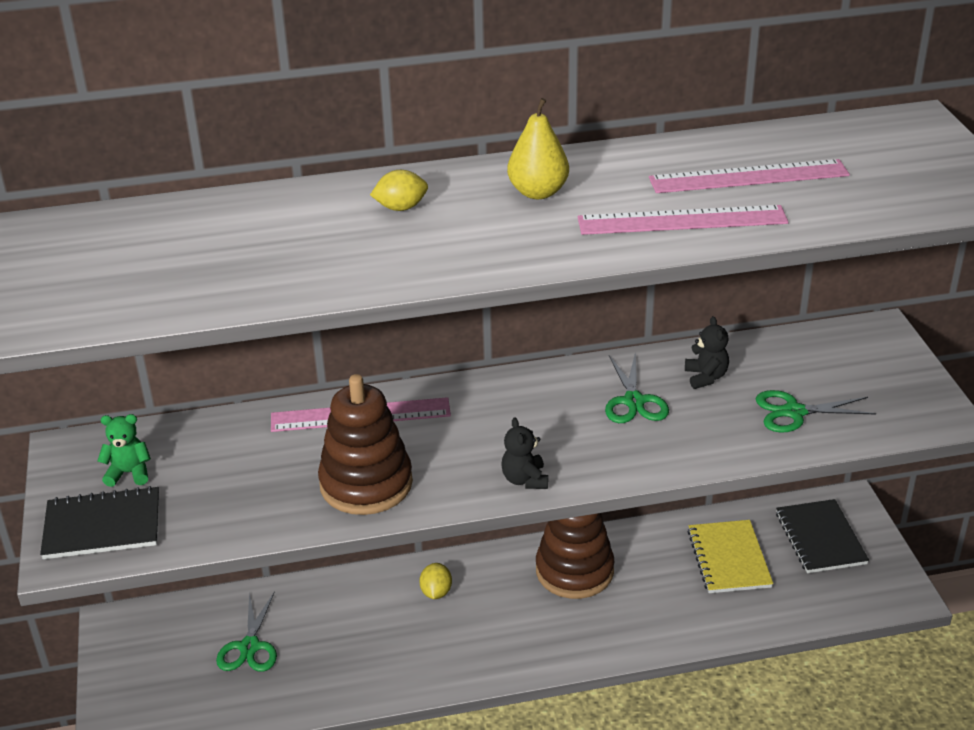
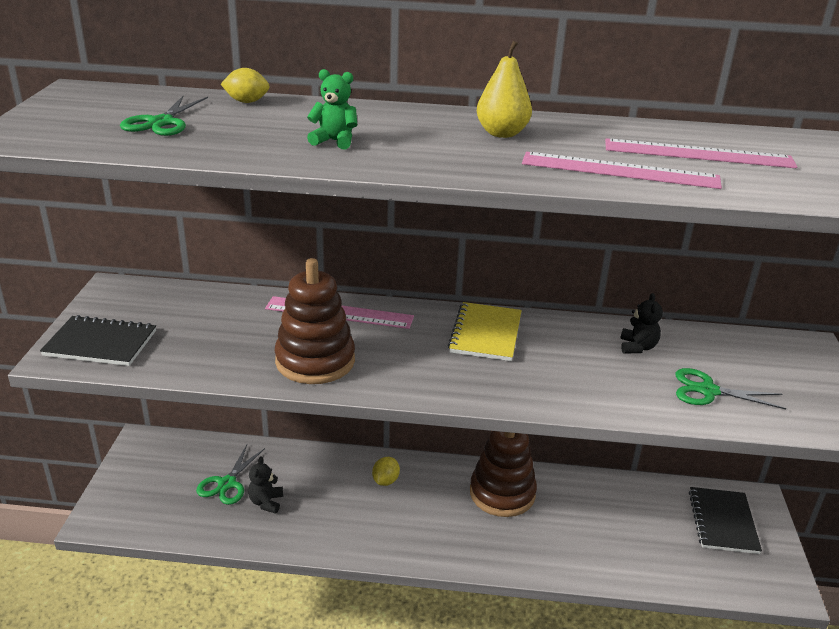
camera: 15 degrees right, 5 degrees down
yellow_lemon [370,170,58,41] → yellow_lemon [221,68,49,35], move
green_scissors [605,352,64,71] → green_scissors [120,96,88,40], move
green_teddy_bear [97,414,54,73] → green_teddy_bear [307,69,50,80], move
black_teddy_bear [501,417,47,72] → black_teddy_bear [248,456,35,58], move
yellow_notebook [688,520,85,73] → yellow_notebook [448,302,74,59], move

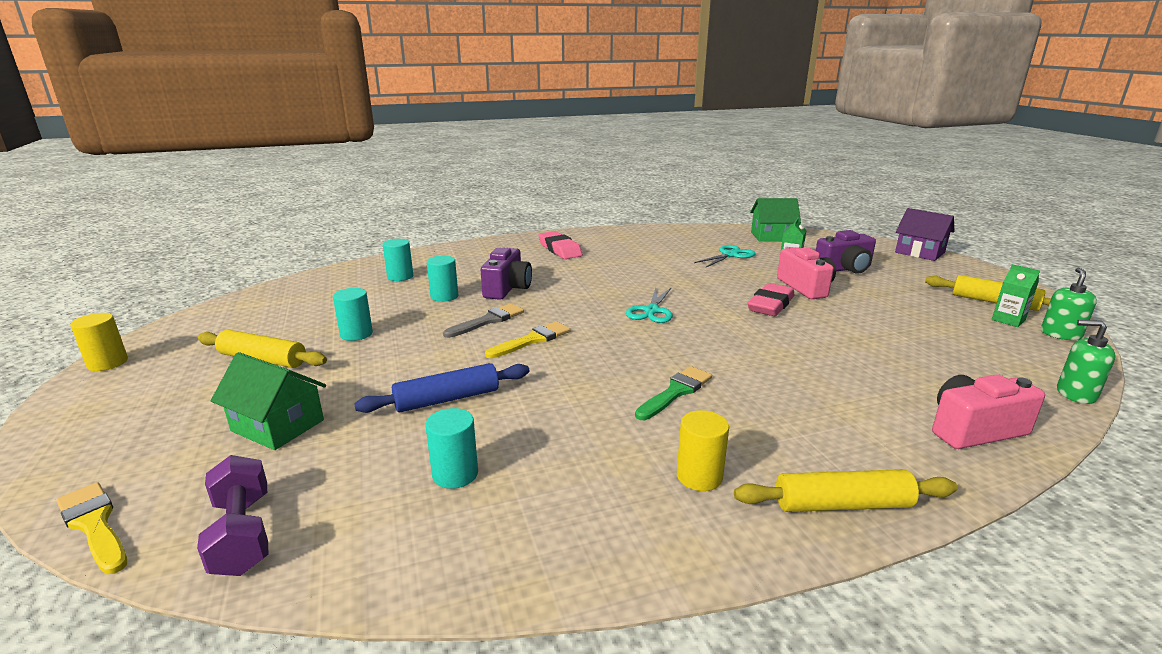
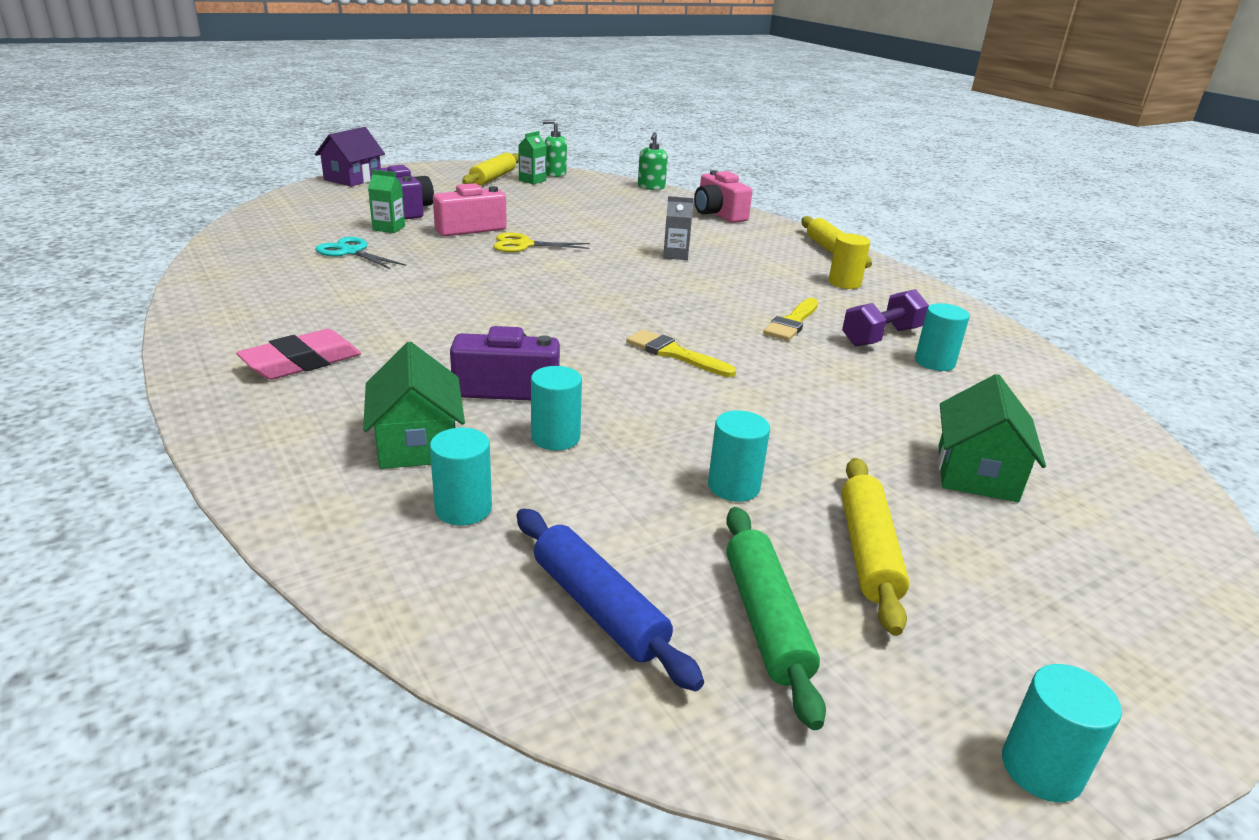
camera: 105 degrees left, 5 degrees up
green_house [750,198,51,44] → green_house [363,342,102,127], move
pink_eraser [748,283,47,33] → yellow_scissors [493,233,97,19]
turquoise_scissors [626,288,47,35] → -
grey_brush [443,304,81,34] → -
yellow_cylinder [70,313,58,58] → turquoise_cylinder [1002,664,120,138]
blue_rolling_pin [354,363,175,50] → blue_rolling_pin [517,508,187,183], move
green_brush [635,366,77,54] → -
purple_dumbbell [197,455,71,121] → purple_dumbbell [842,289,87,58], move
yellow_brush [56,482,71,92] → yellow_brush [763,298,55,43], move
- → grey_carton [663,196,30,64]
- → green_rolling_pin [726,507,100,223]

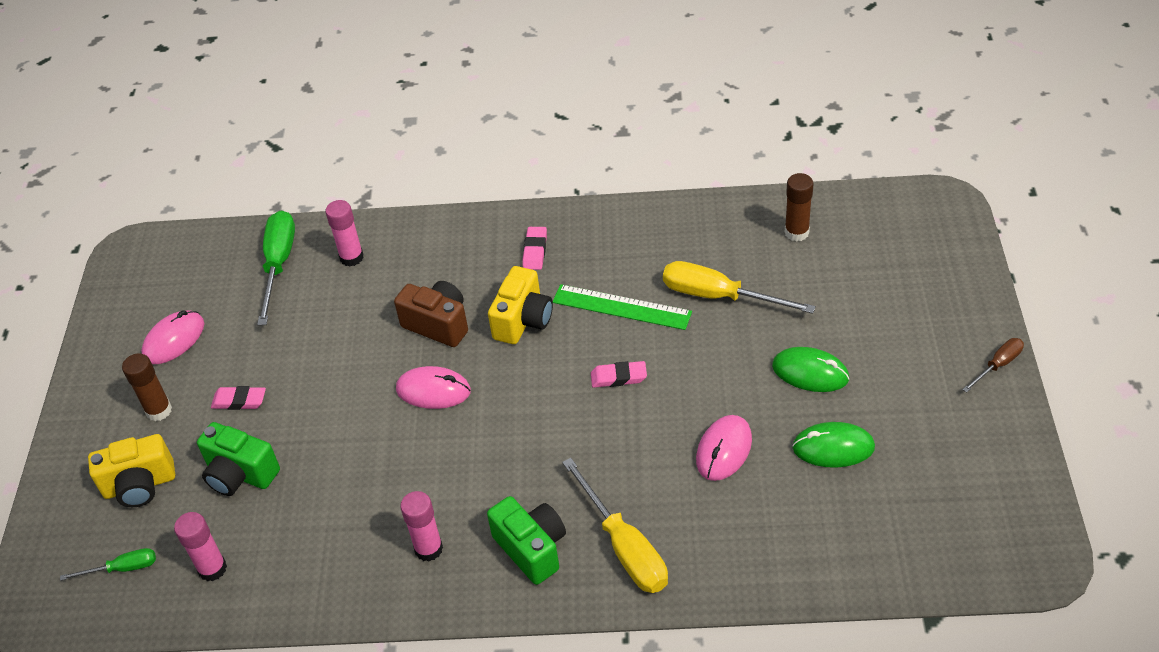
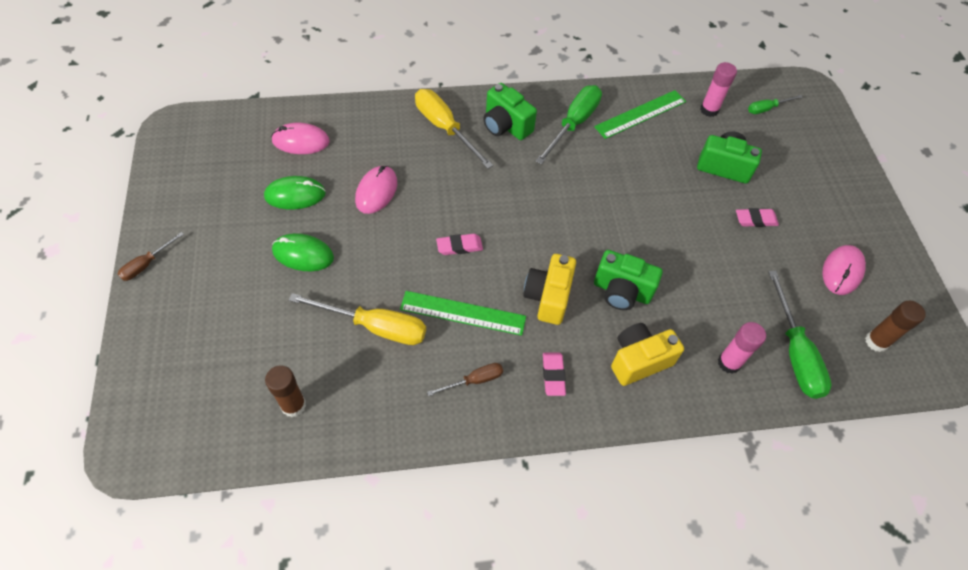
camera: 165 degrees right, 10 degrees up
brown_camera [394,281,74,66] → green_camera [594,250,69,60]
brown_glue_stick [122,353,50,68] → brown_glue_stick [865,300,61,52], move
pink_mouse [396,366,75,43] → pink_mouse [271,123,59,31], move
yellow_camera [88,434,87,73] → yellow_camera [611,323,73,63], move
pink_glue_stick [400,491,43,70] → green_screwdriver [536,85,66,80]
- → green_ruler [594,90,92,49]
- → brown_screwdriver [427,363,76,33]

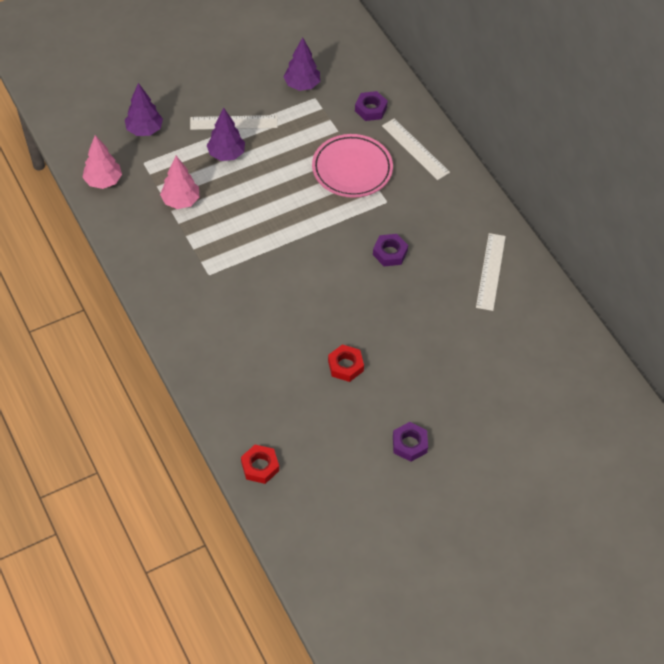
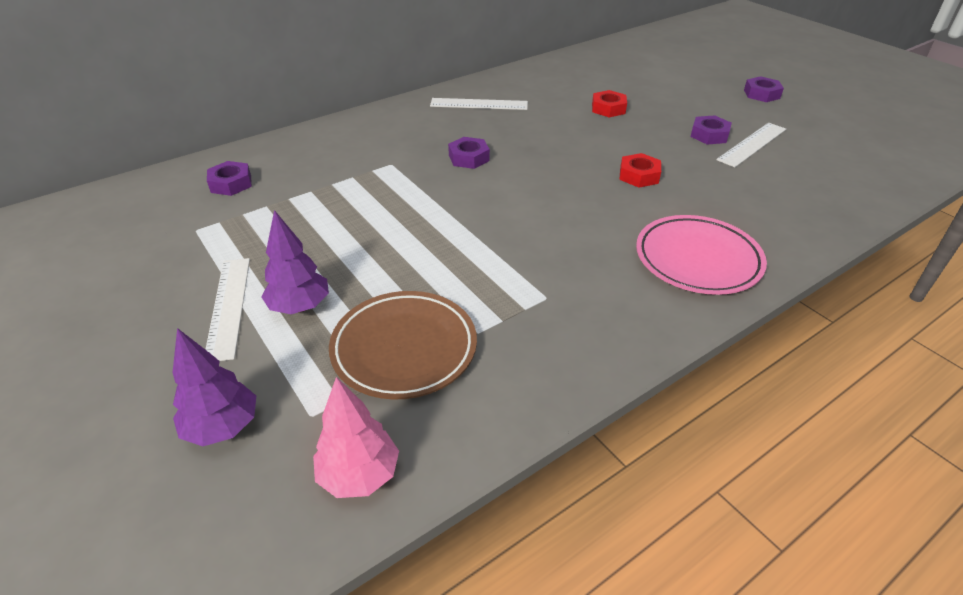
camera: 95 degrees left, 15 degrees down
purple_tree [284,37,36,54] → -
white_ruler [382,119,68,61] → white_ruler [716,123,70,44], move
pink_plate [312,134,81,64] → pink_plate [636,215,131,80], move
pink_tree [160,156,40,53] → brown_plate [329,291,148,109]
red_nut [241,445,38,39] → red_nut [592,90,35,27], move
- → purple_nut [744,76,40,26]

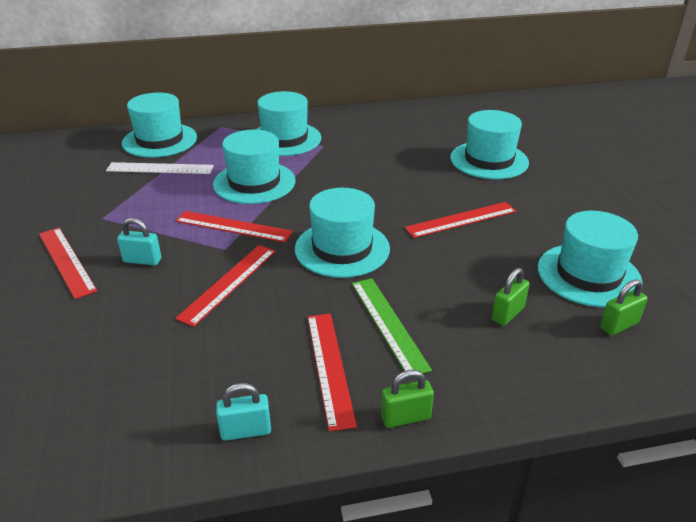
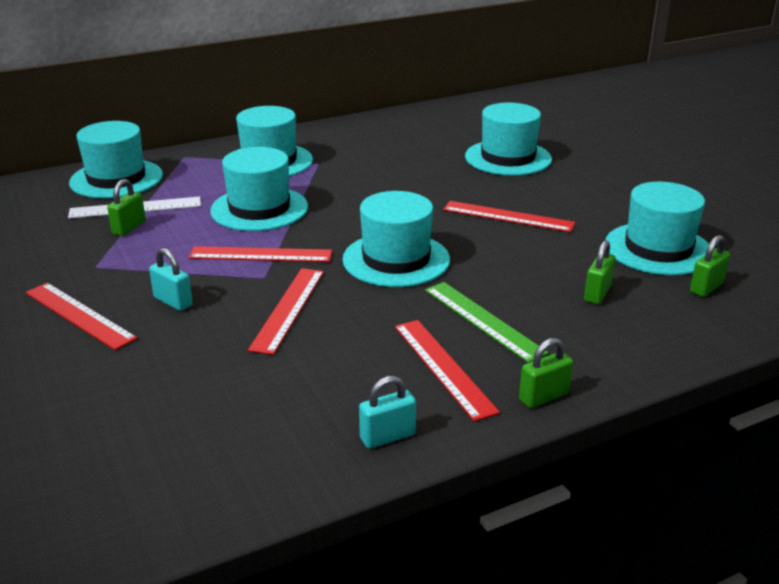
camera: 15 degrees left, 5 degrees down
red_ruler [405,202,111,36] → red_ruler [443,201,132,31], 60 degrees clockwise
turquoise_padlock [117,218,44,47] → turquoise_padlock [149,248,44,63], 45 degrees clockwise
- → green_padlock [107,179,39,57]

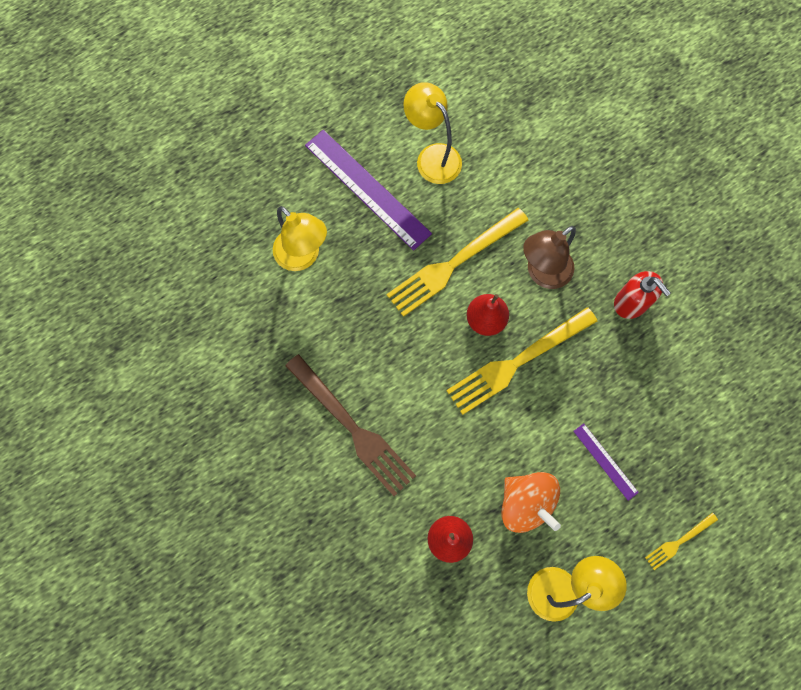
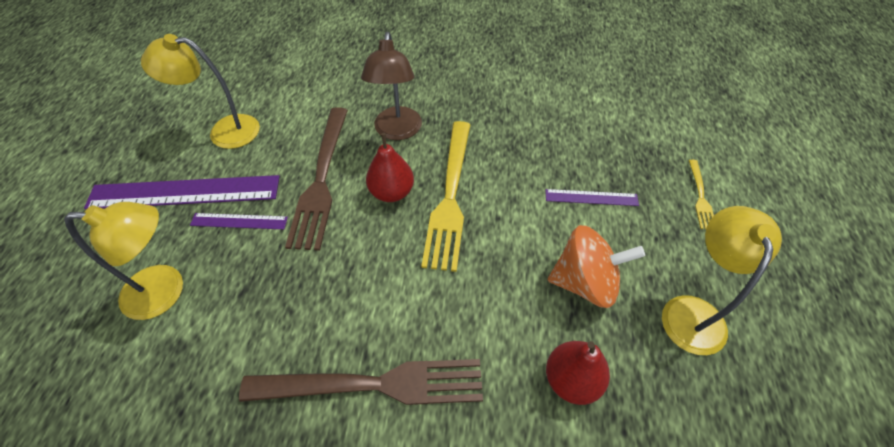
camera: 50 degrees left, 20 degrees down
yellow_fork [387,208,141,109] → brown_fork [285,107,63,144]
red_soap_dispenser [614,271,57,48] → -
- → purple_ruler [190,213,98,16]

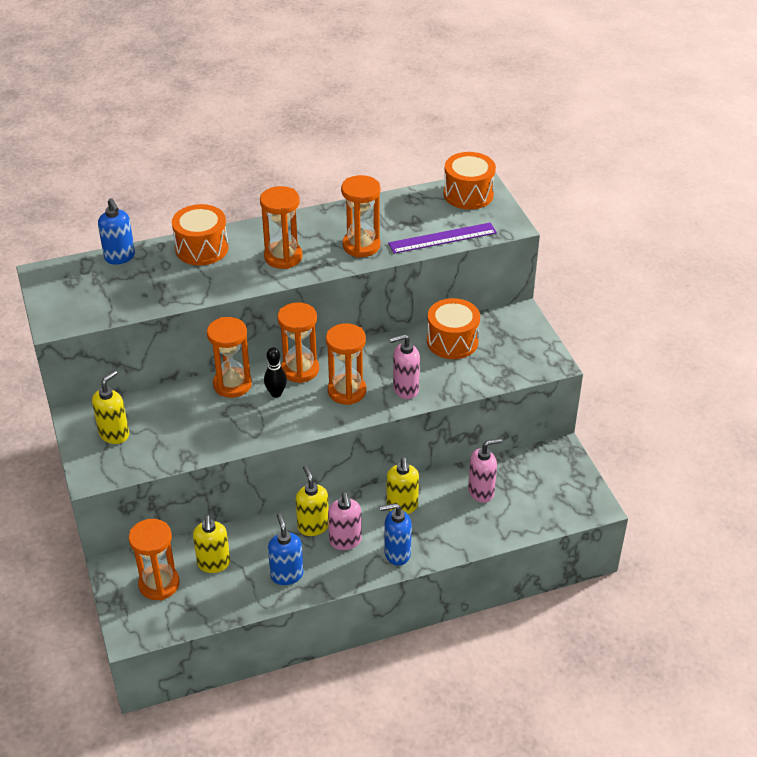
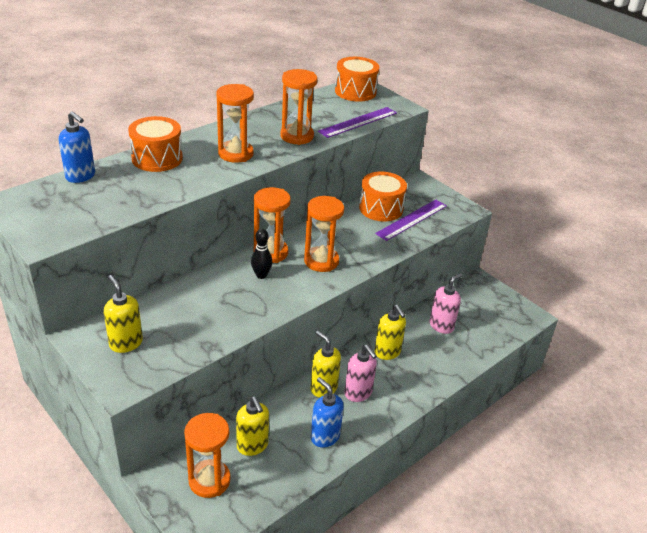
camera: 25 degrees left, 5 degrees down
orange_hourglass [207,317,45,81] → -
pink_soap_dispenser [389,334,31,65] → -
yellow_soap_dispenser [92,370,37,74] → yellow_soap_dispenser [104,275,39,78], 45 degrees counterclockwise
blue_soap_dispenser [380,503,32,63] → -
- → purple_ruler [375,200,72,41]

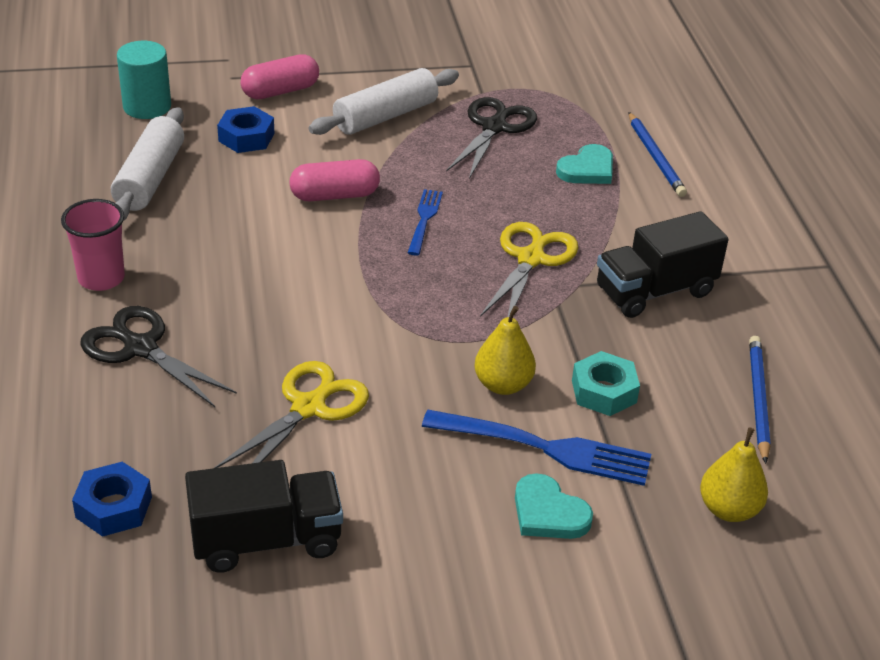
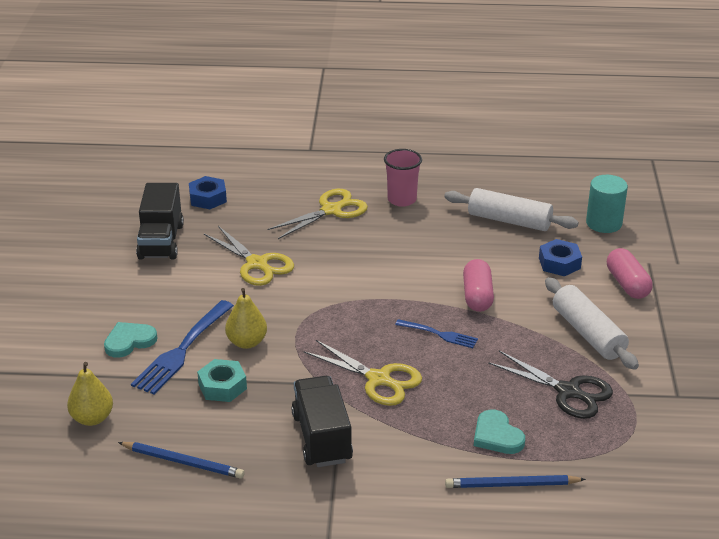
camera: 105 degrees right, 5 degrees down
black_scissors [80,306,157,101] → yellow_scissors [267,189,101,50]

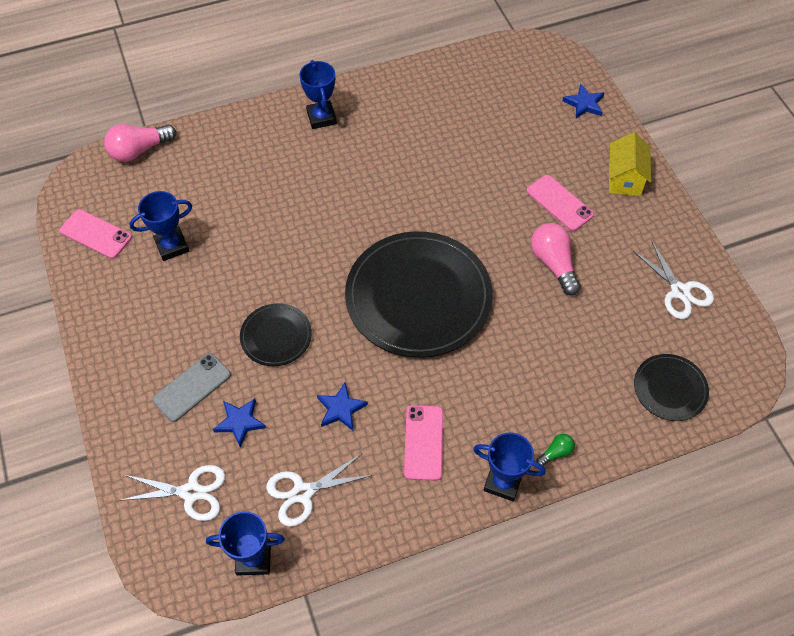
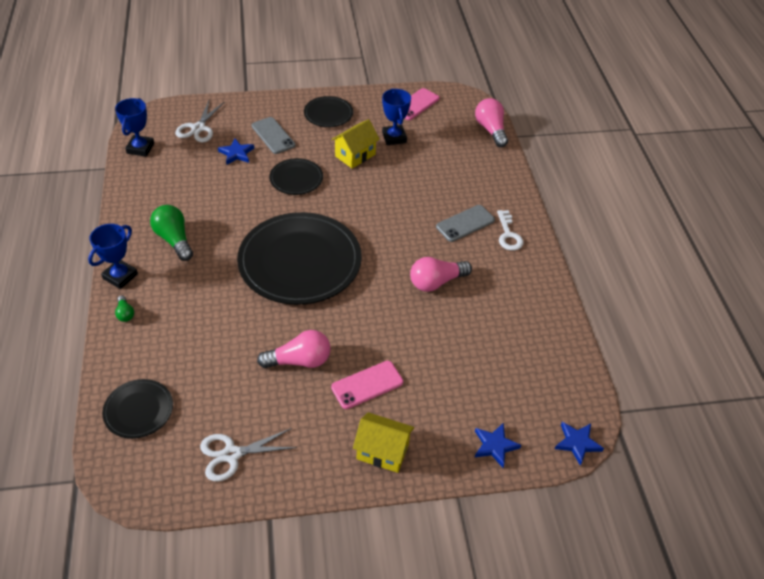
camera: 100 degrees right, 10 degrees down
blue_trophy [299,60,38,69] → white_key [497,210,27,41]
blue_star [317,383,51,48] → blue_star [555,422,49,44], move
pink_phone [404,405,39,76] → green_light_bulb [150,205,43,56]
white_scissors [266,454,107,73] → -
- → black_plate [304,96,49,31]
- → yellow_house [331,119,49,49]
- → grey_phone [436,205,59,37]
- → pink_light_bulb [410,257,62,35]

